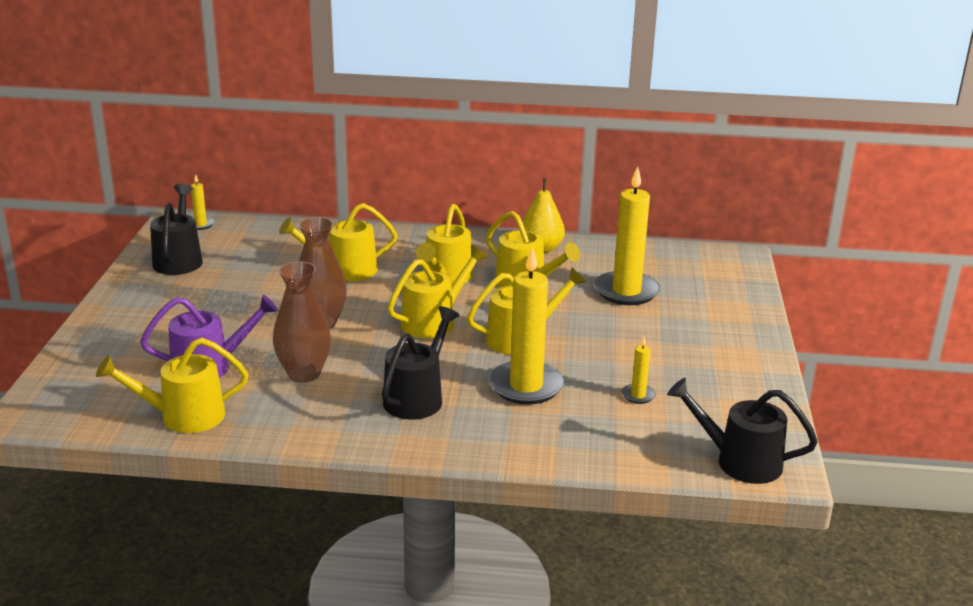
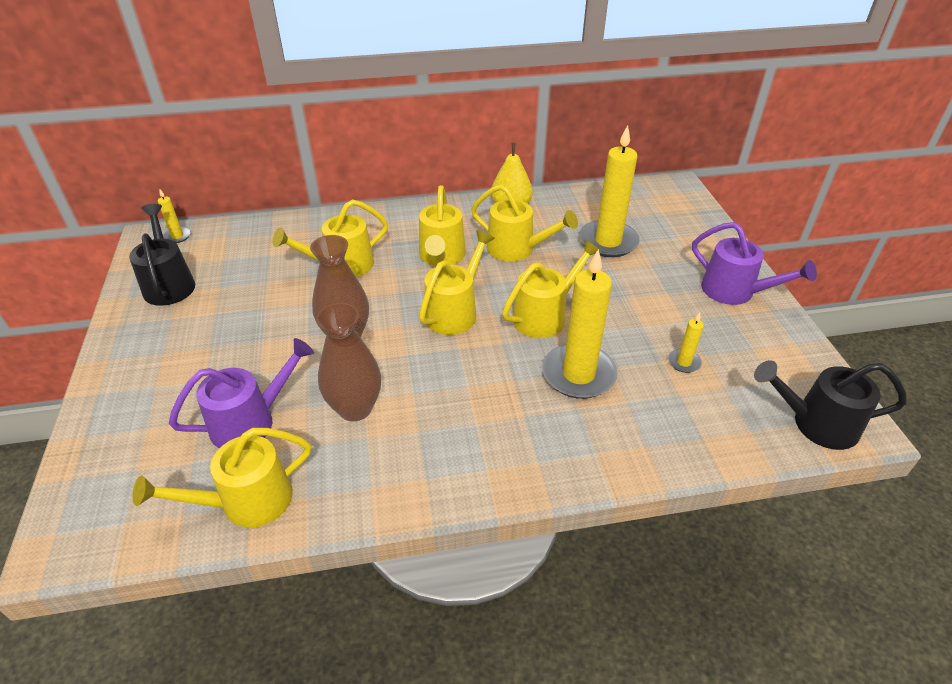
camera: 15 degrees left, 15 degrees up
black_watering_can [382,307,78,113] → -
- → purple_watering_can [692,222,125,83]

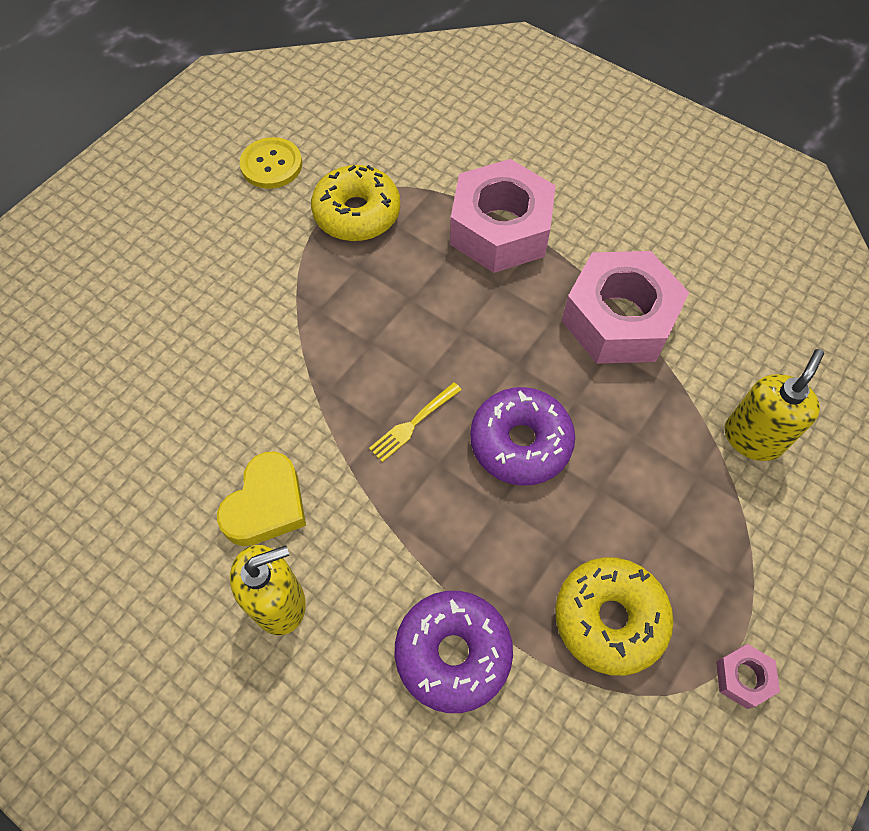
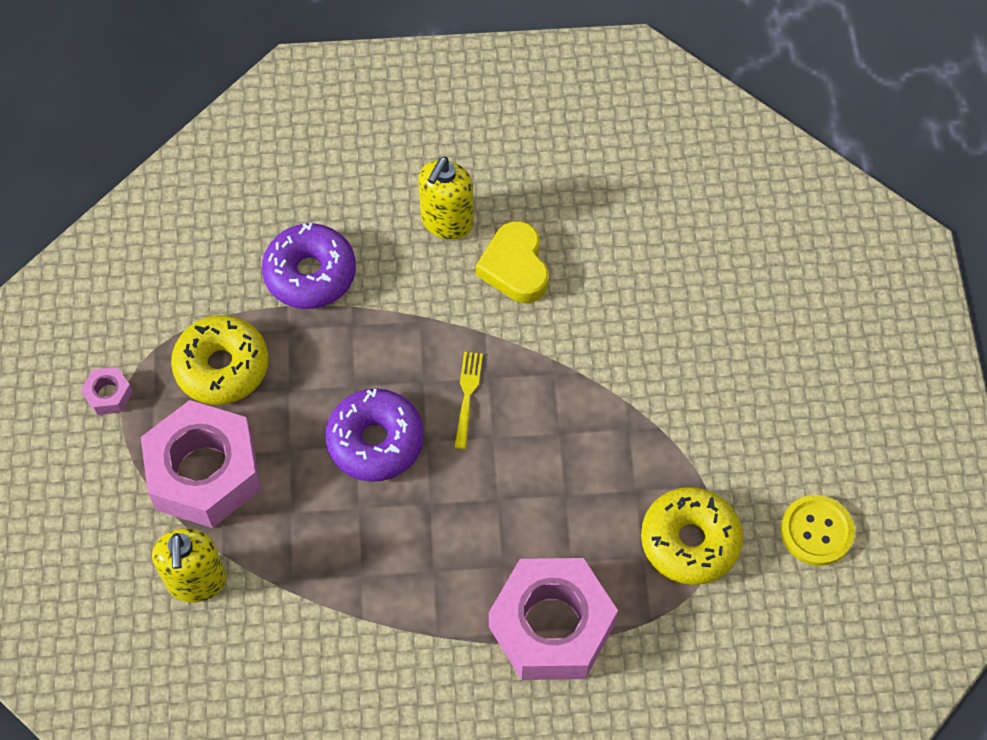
camera: 140 degrees right, 0 degrees up
pink_nut [562,251,127,113] → pink_nut [141,400,120,128], move

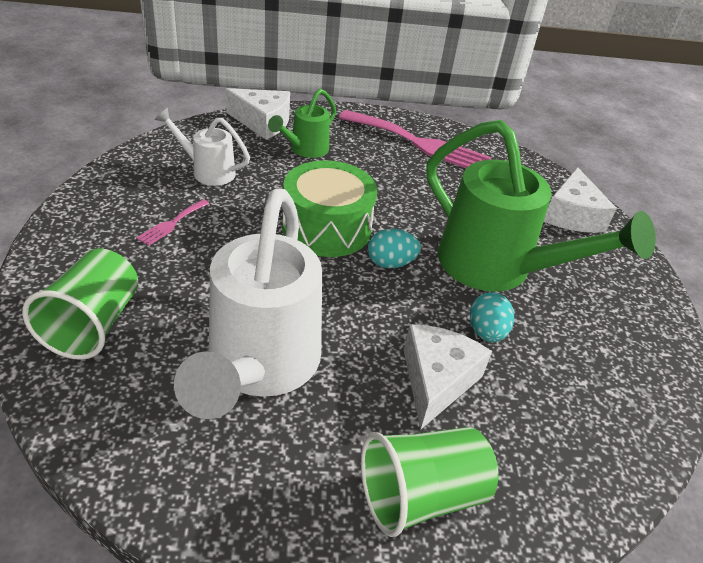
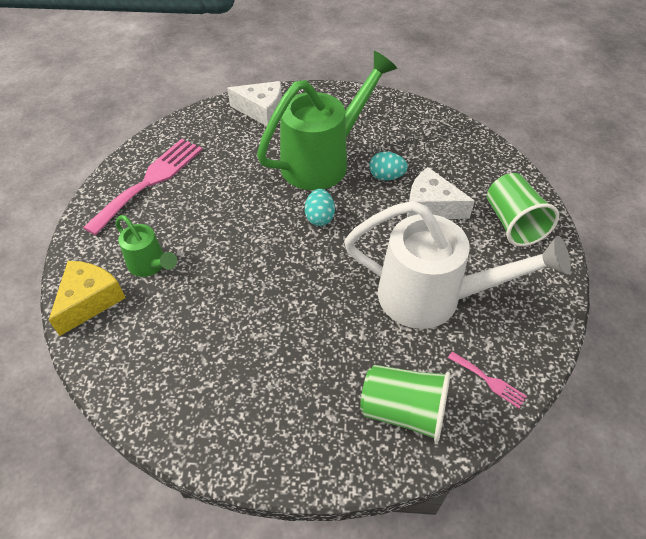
camera: 80 degrees left, 10 degrees up
white_cheese [226,88,64,52] → yellow_cheese [49,261,77,75]
white_watering_can [155,108,95,78] → -
green_drum [282,160,95,97] → -
pink_fork [136,199,73,47] → pink_fork [448,351,79,57], move

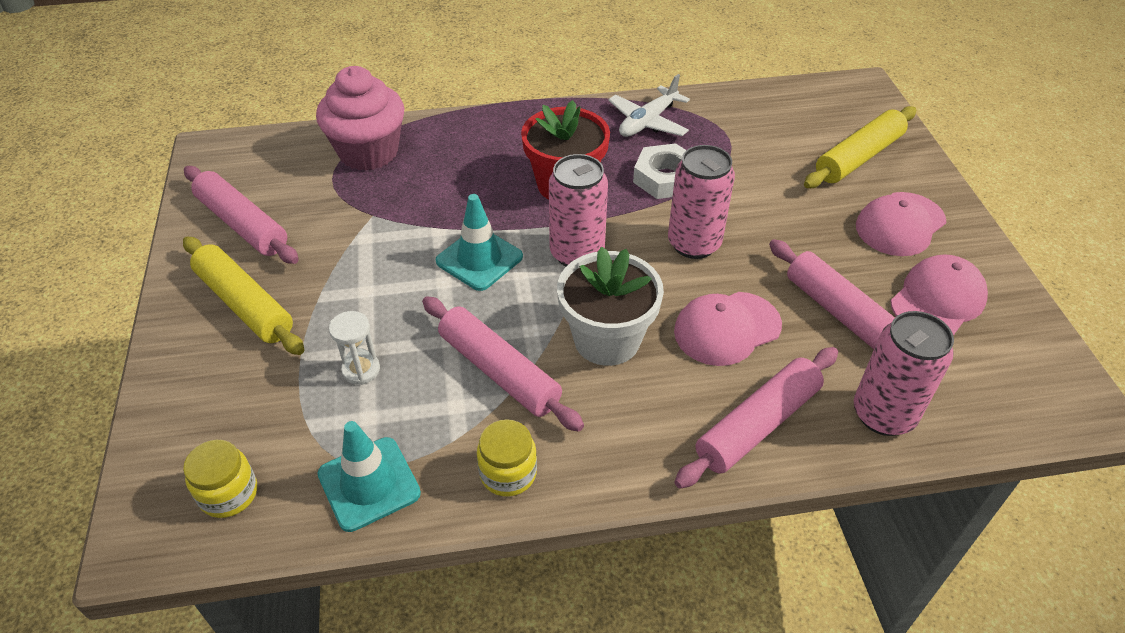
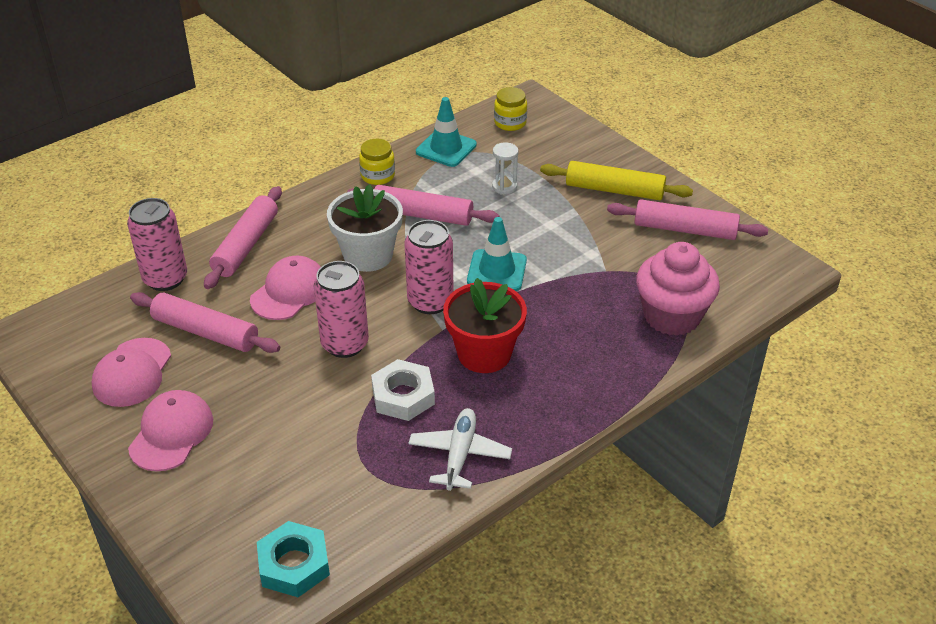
camera: 150 degrees right, 5 degrees down
yellow_rolling_pin [804,106,112,82] → -
- → turquoise_nut [257,521,73,76]

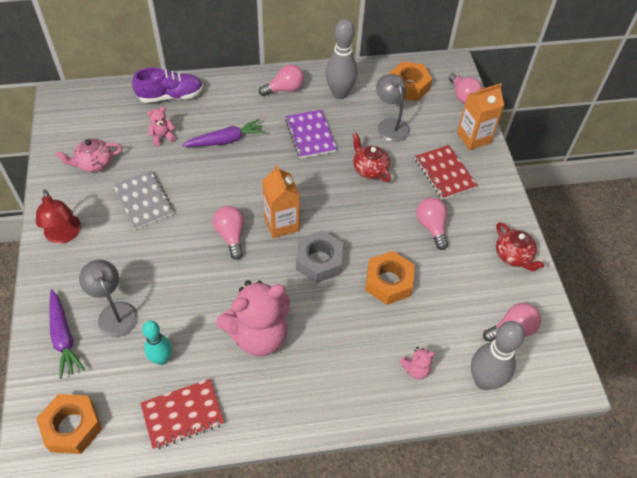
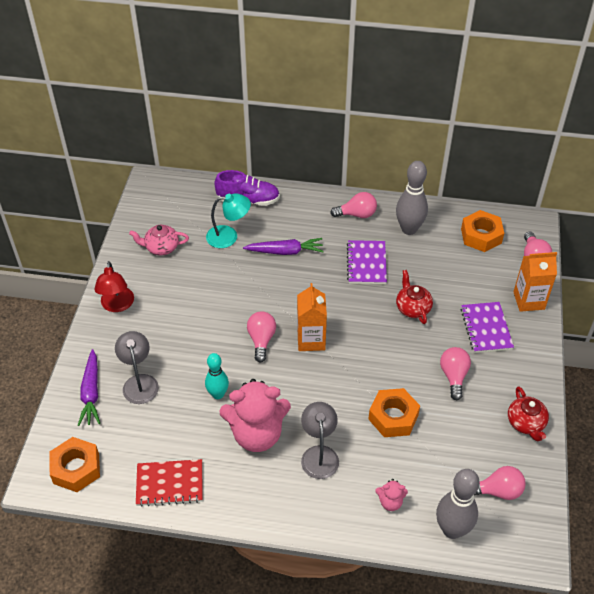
camera: 20 degrees right, 5 degrees down
grey_lamp [376,74,34,68] → grey_lamp [301,402,38,77], move
pink_teddy_bear [147,107,29,39] → turquoise_lamp [206,193,45,55]
red_notebook [415,145,63,54] → purple_notebook [461,302,53,51]
grey_notebook [113,170,61,60] → -
grey_nut [296,230,48,53] → -
turquoise_bowling_pin [142,320,30,45] → turquoise_bowling_pin [205,353,24,46], move

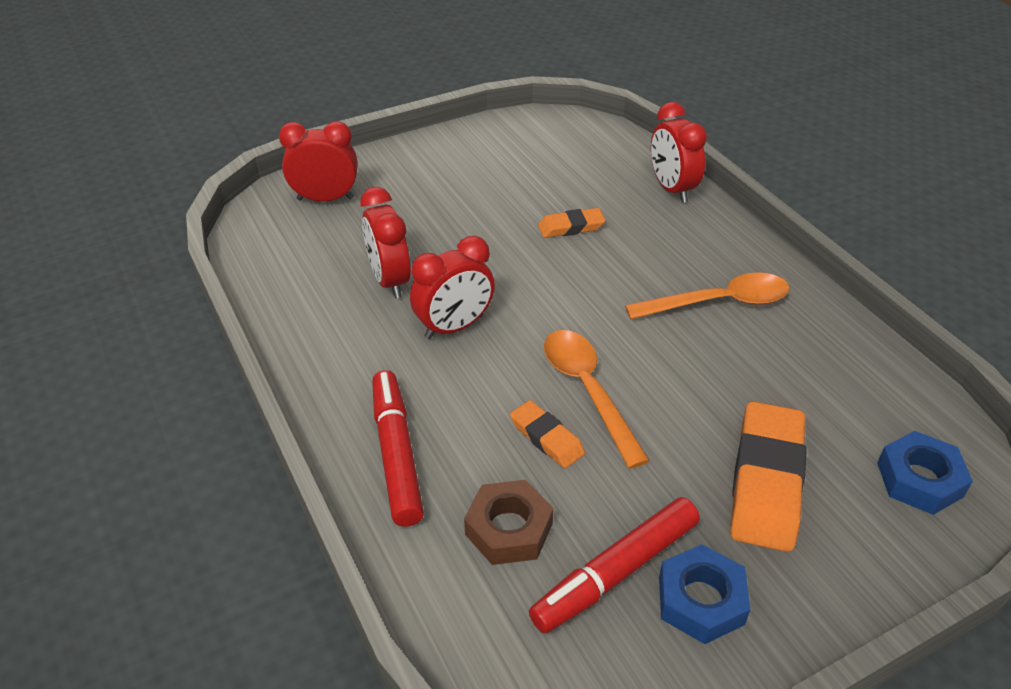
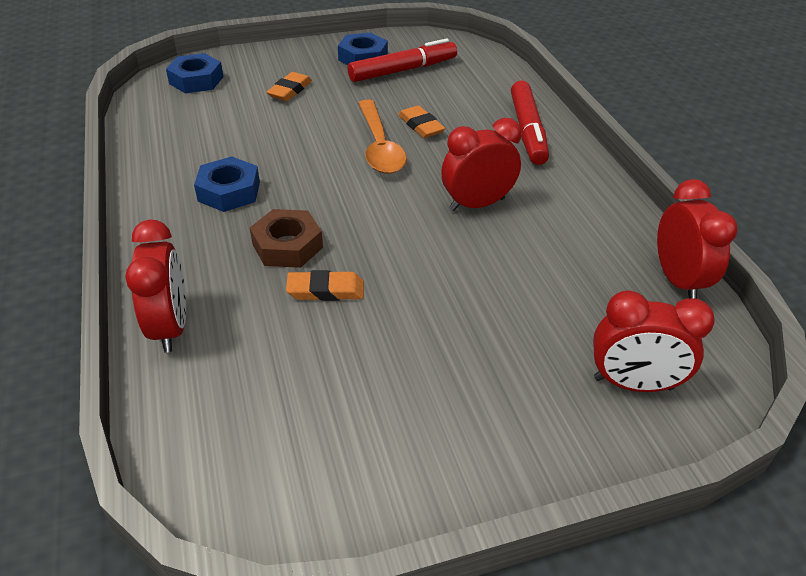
camera: 170 degrees left, 0 degrees up
red_clock [360,187,51,111] → red_clock [657,179,81,120], move
orange_spoon [625,272,165,47] → blue_nut [194,156,66,56]
orange_eraser [730,401,77,151] → orange_eraser [266,72,46,29], x0.53
brown_nut [464,480,90,85] → brown_nut [250,209,73,59], move

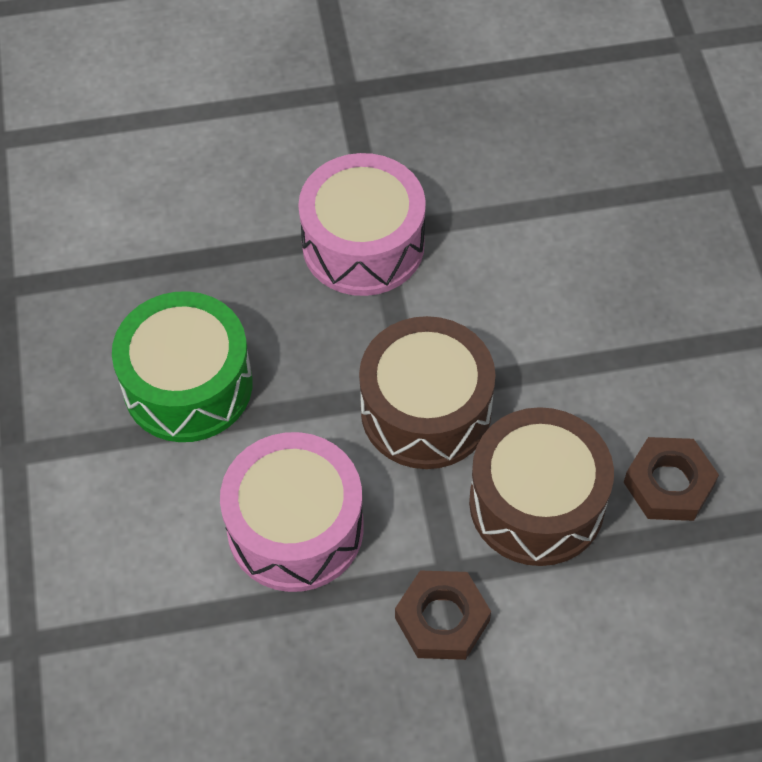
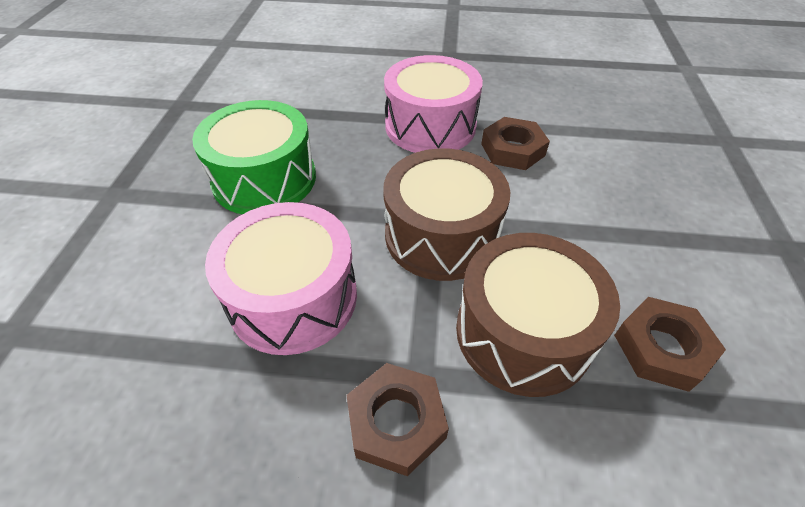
camera: 15 degrees right, 10 degrees down
- → brown_nut [481,117,69,53]

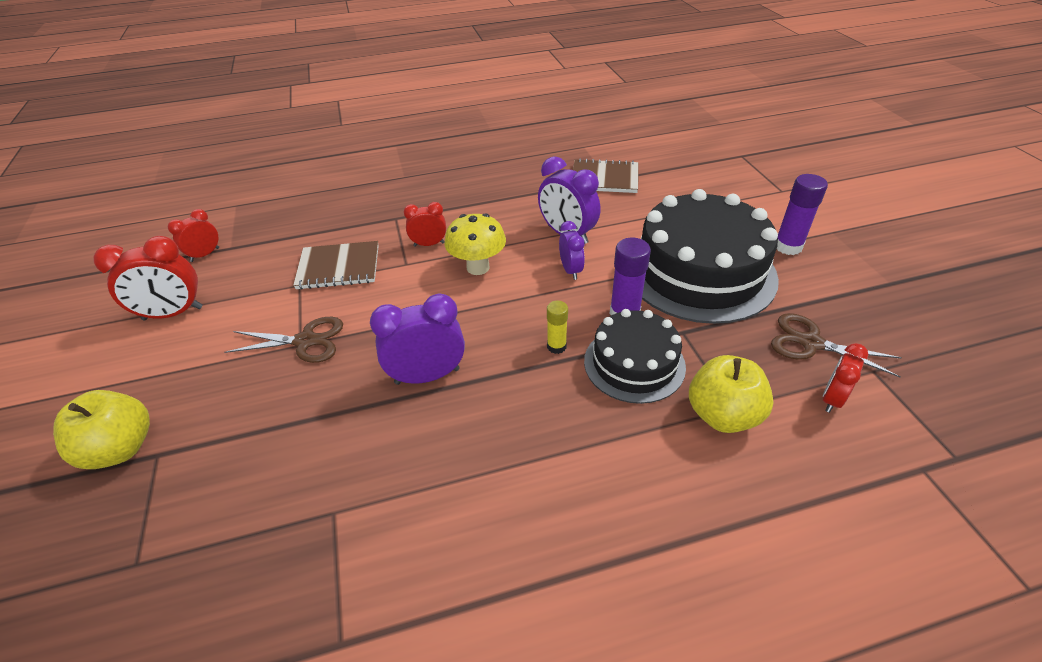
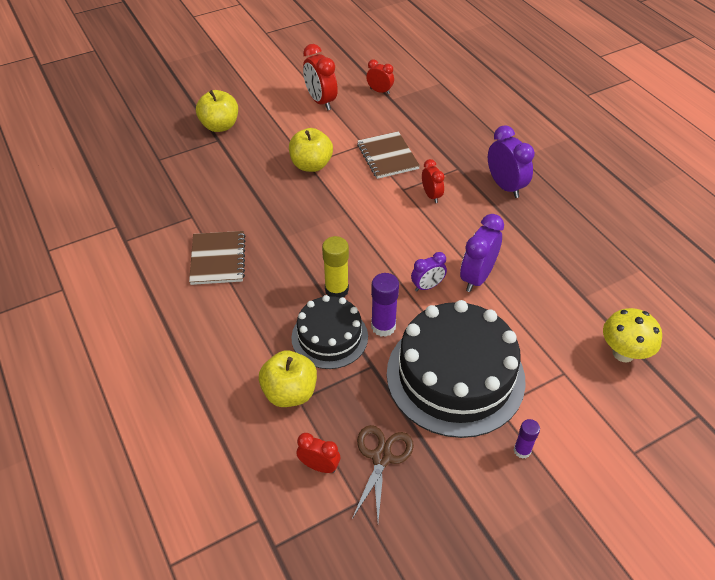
camera: 75 degrees right, 5 degrees up
brown_notebook [573,158,66,35] → brown_notebook [189,231,56,54], move
purple_glue_stick [777,174,51,81] → purple_glue_stick [514,419,26,40], x0.62
yellow_mushroom [445,213,61,62] → yellow_mushroom [603,308,59,54], move
purple_clock [370,293,95,92] → purple_clock [488,125,47,73], move
yellow_glue_stick [547,301,21,53] → yellow_glue_stick [322,236,27,62], x1.62
brown_scissors [225,317,118,46] → yellow_apple [289,128,44,44]

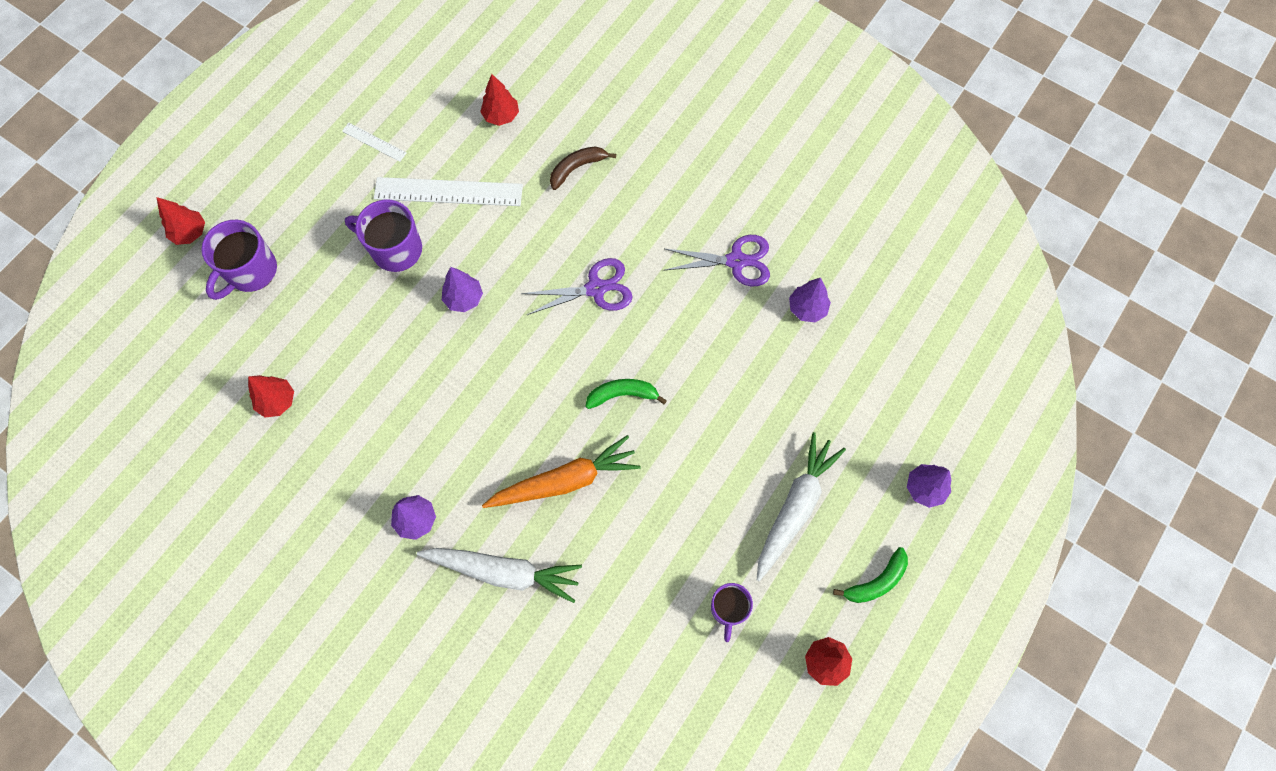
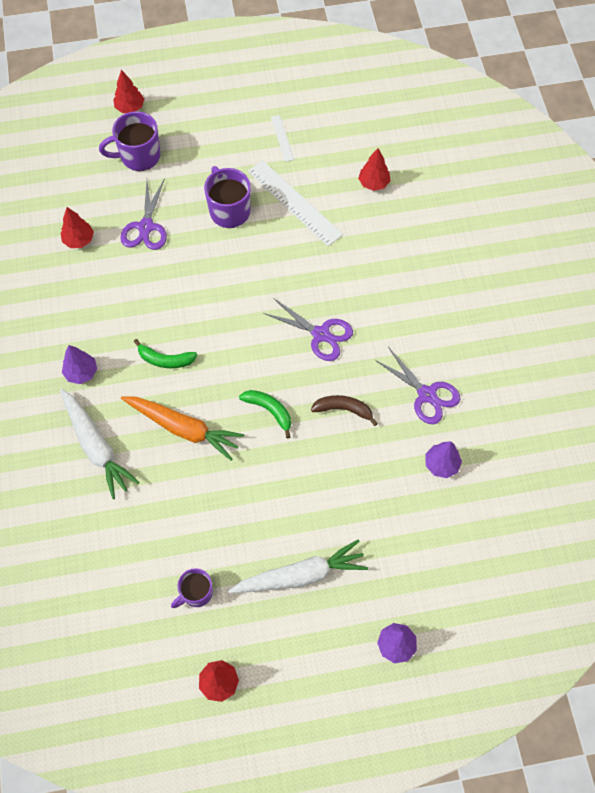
camera: 45 degrees right, 5 degrees down
brown_banana [550,146,66,44] → brown_banana [311,395,67,31], move
purple_tree [442,267,41,45] → -
green_banana [833,547,75,56] → green_banana [134,339,63,29], move
- → purple_scissors [120,178,47,72]

